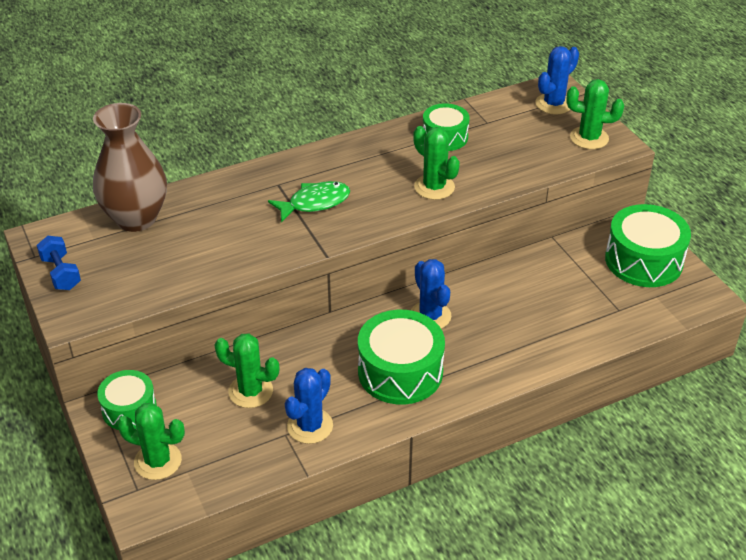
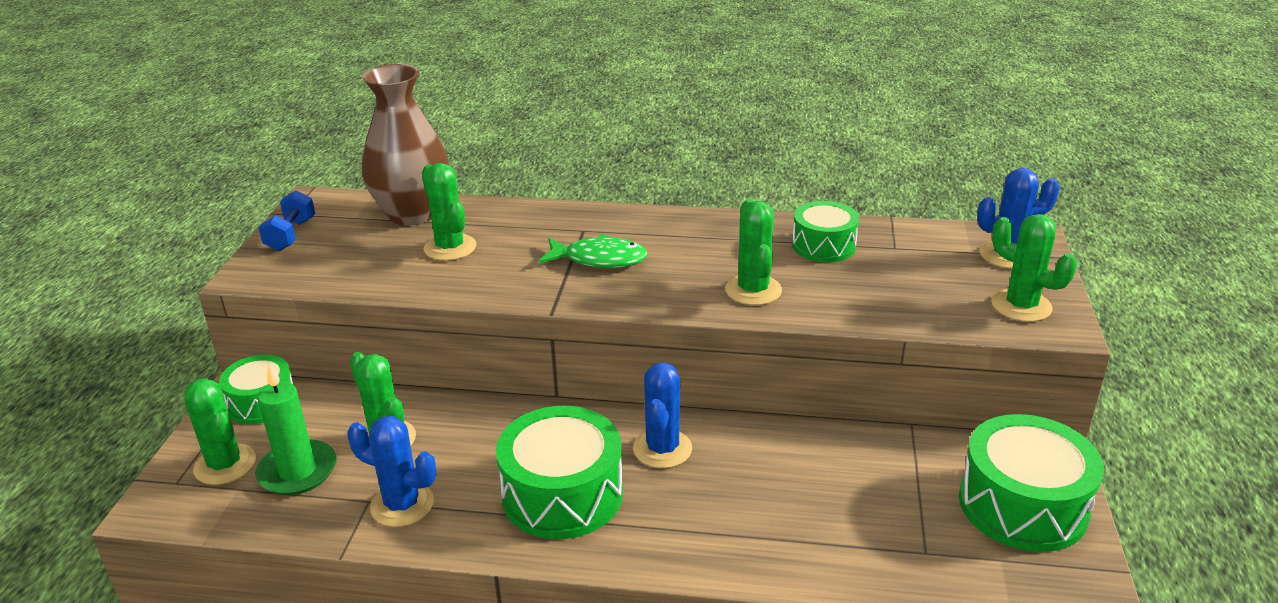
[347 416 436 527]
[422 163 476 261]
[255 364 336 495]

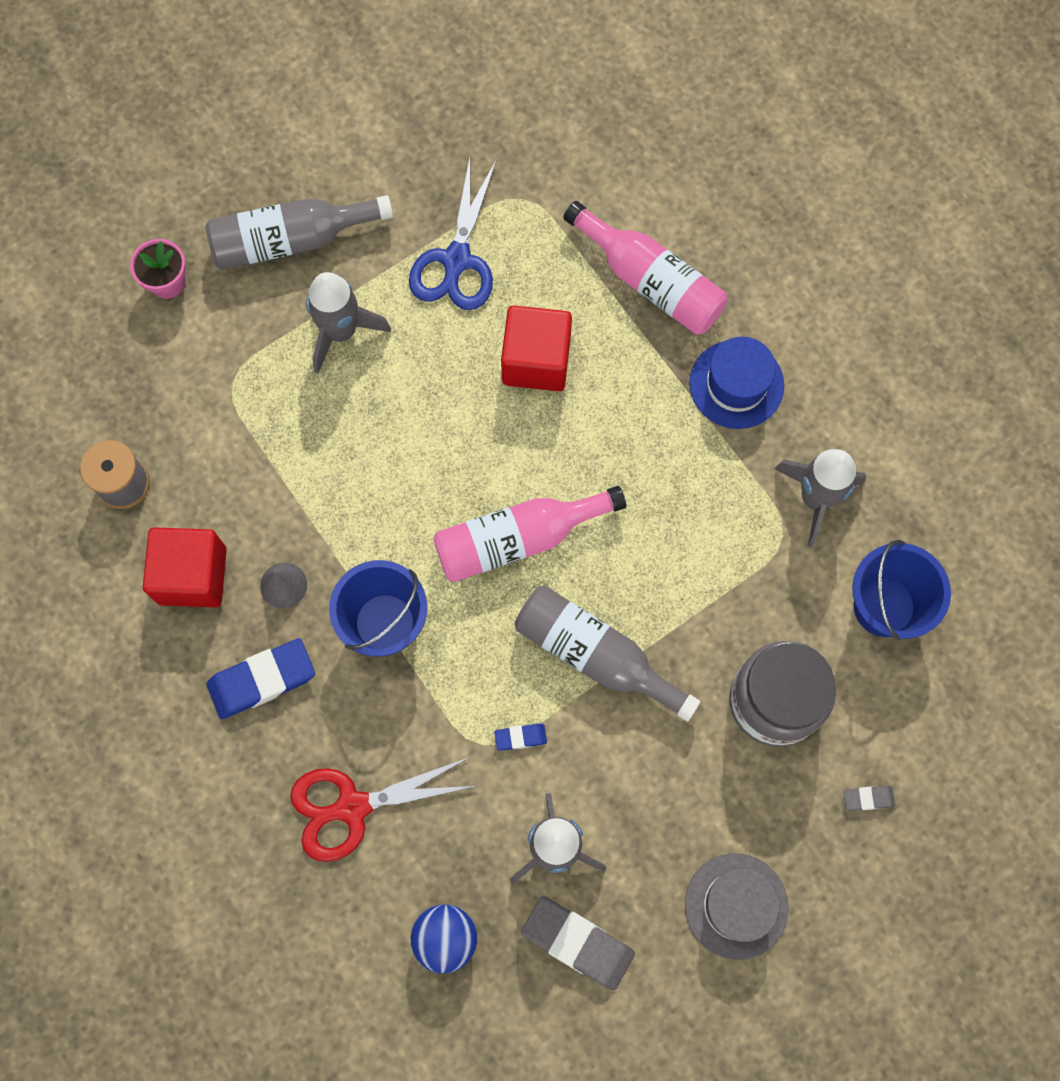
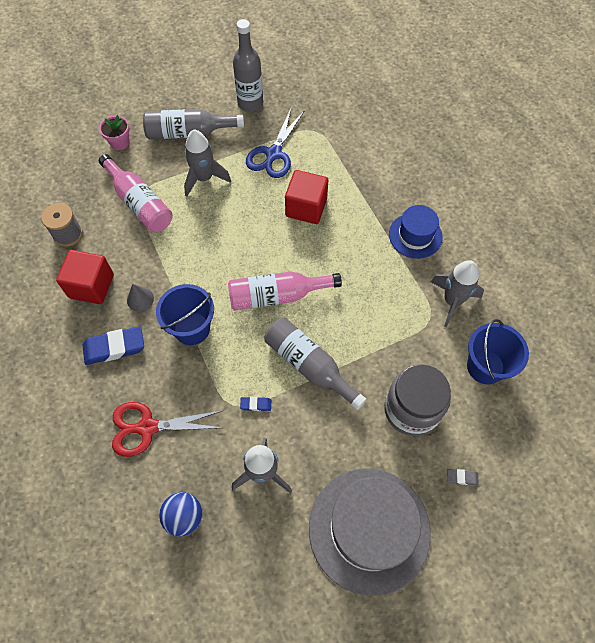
[99 154 173 232]
[309 468 431 596]
[521 896 635 991] (first image)
[233 19 263 112]

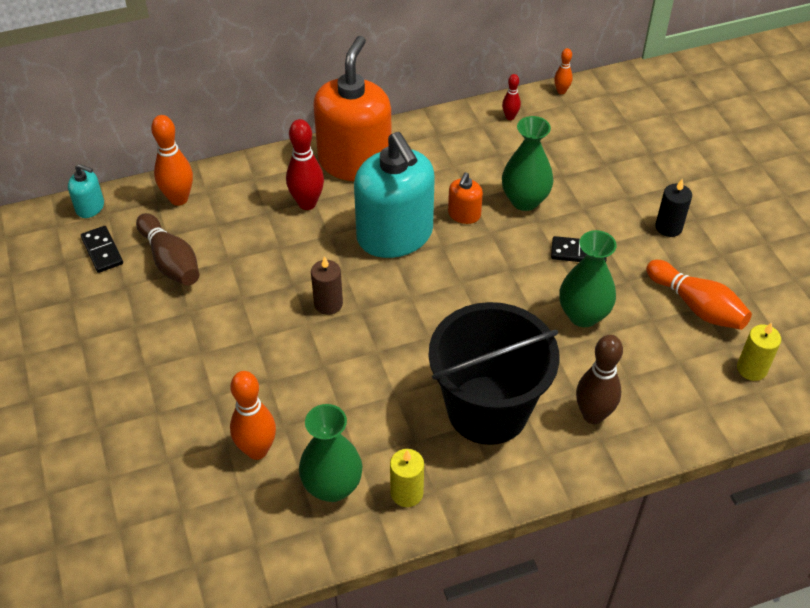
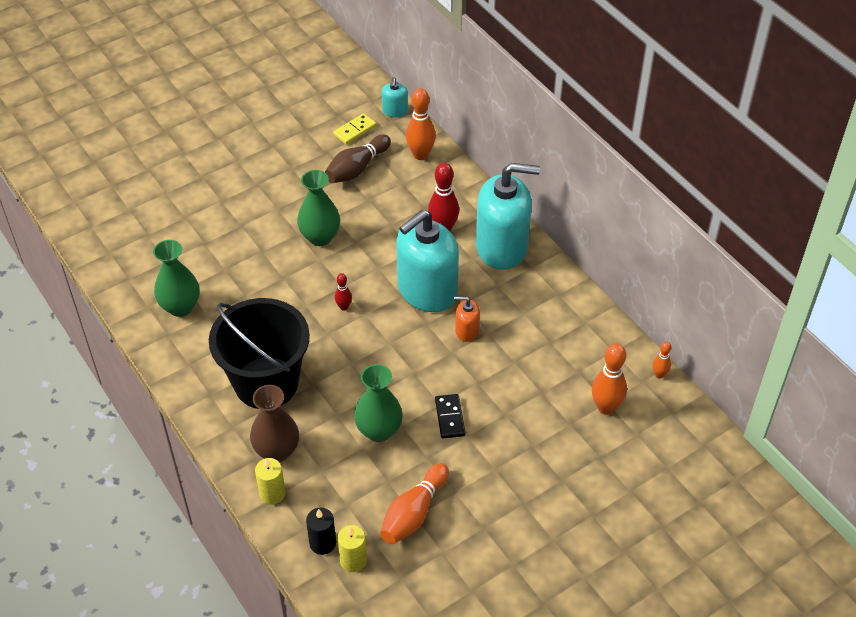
[476 163 540 270]
[335 273 352 311]
[297 170 340 246]
[306 508 336 555]
[333 113 376 145]
[311 256 343 315] (first image)
[250 385 299 462]
[592 343 627 415]
[255 458 286 505]

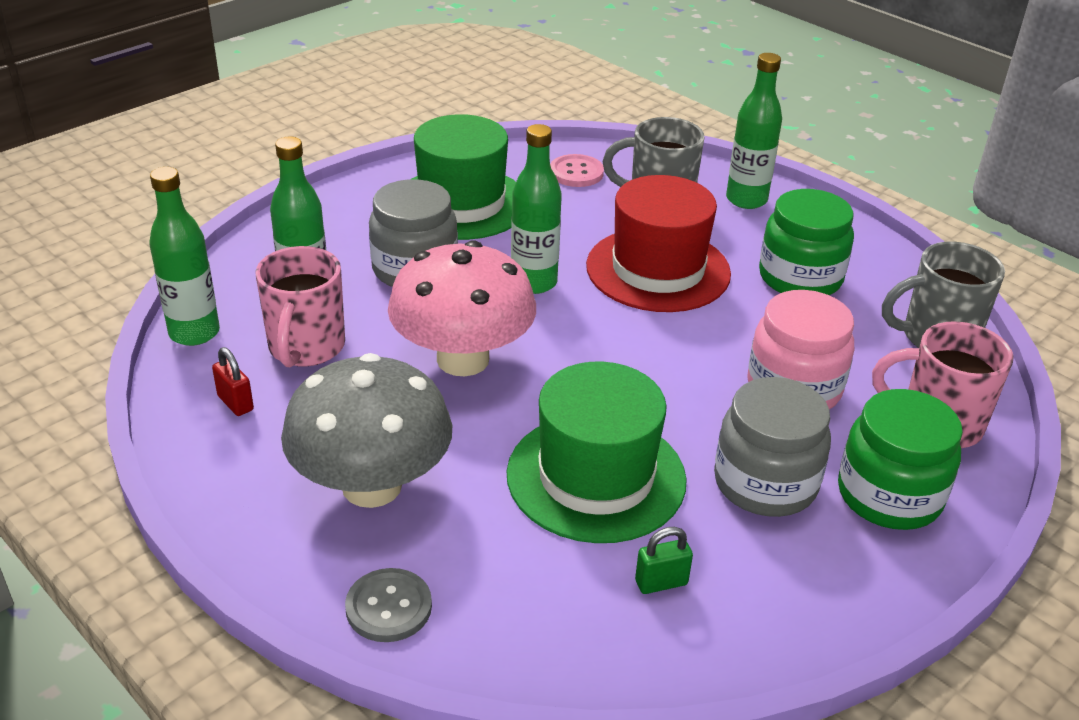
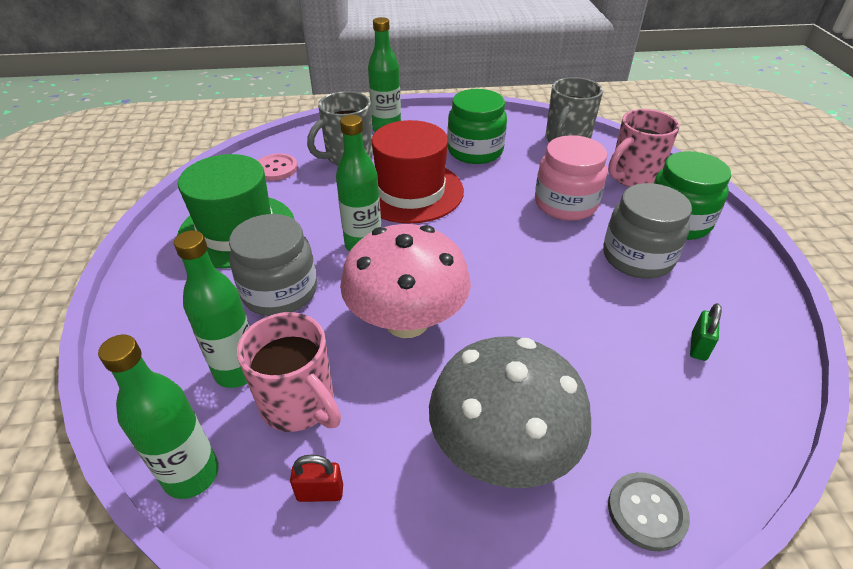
[507 362 687 543] (first image)

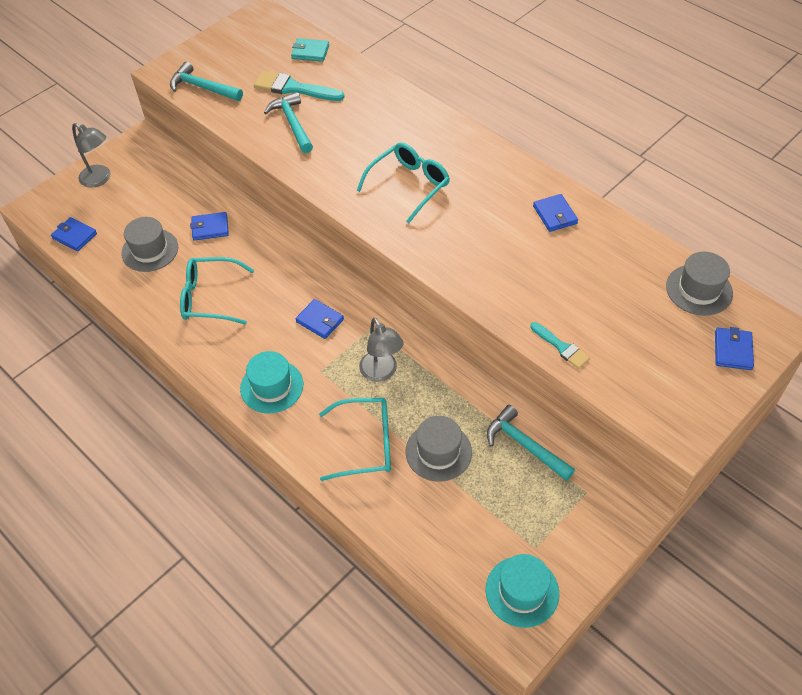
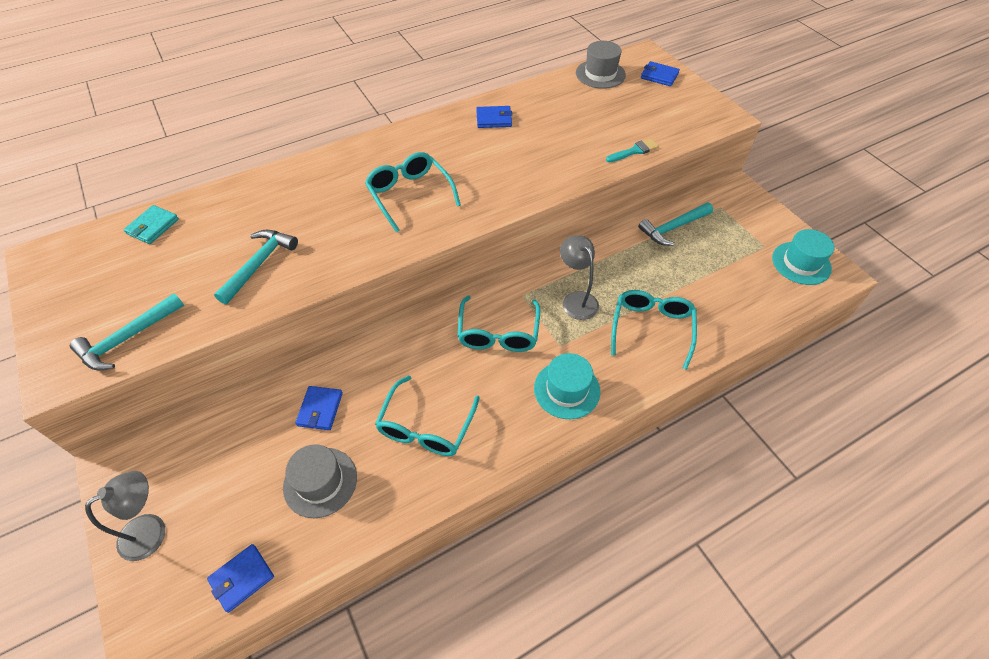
[254 71 344 101] (first image)
[214 230 298 305]
[458 296 540 352]
[560 235 599 320]
[405 416 472 482] (first image)

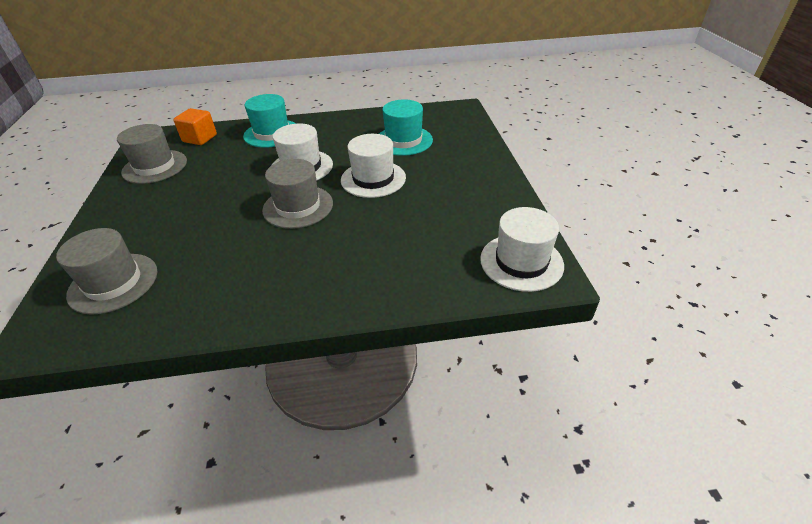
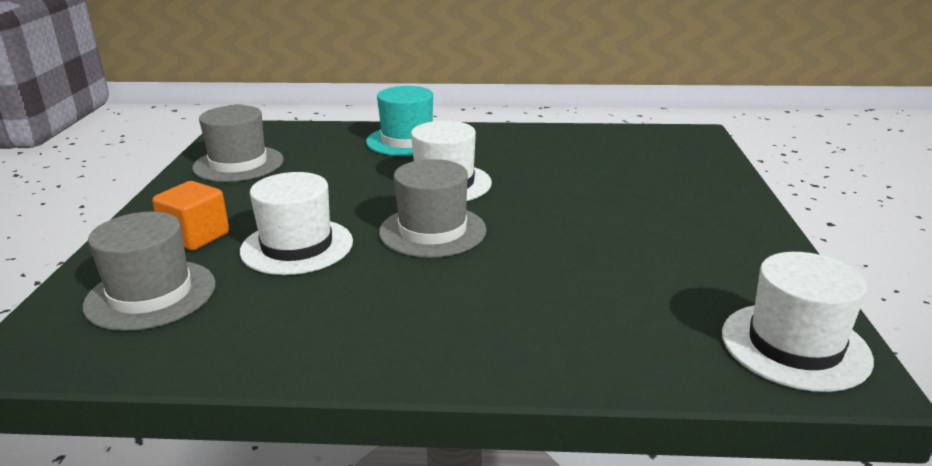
[379 100 433 156] (first image)
[152 181 229 251]
[240 172 353 275]

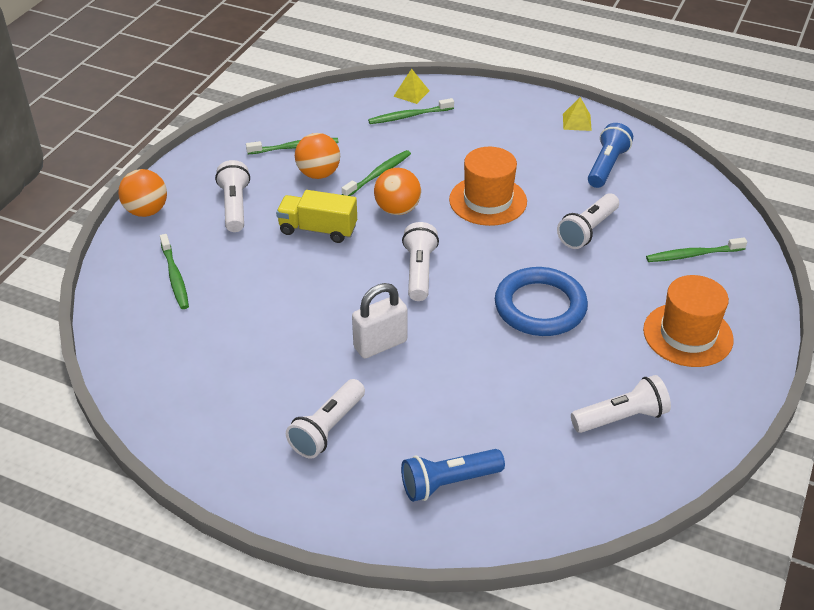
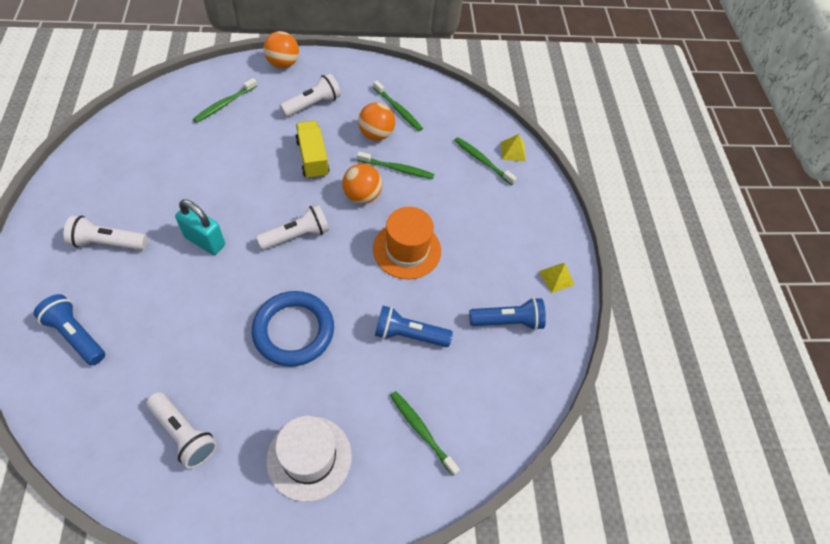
[375 306 453 347]
[266 416 352 502]
[175 199 225 255]

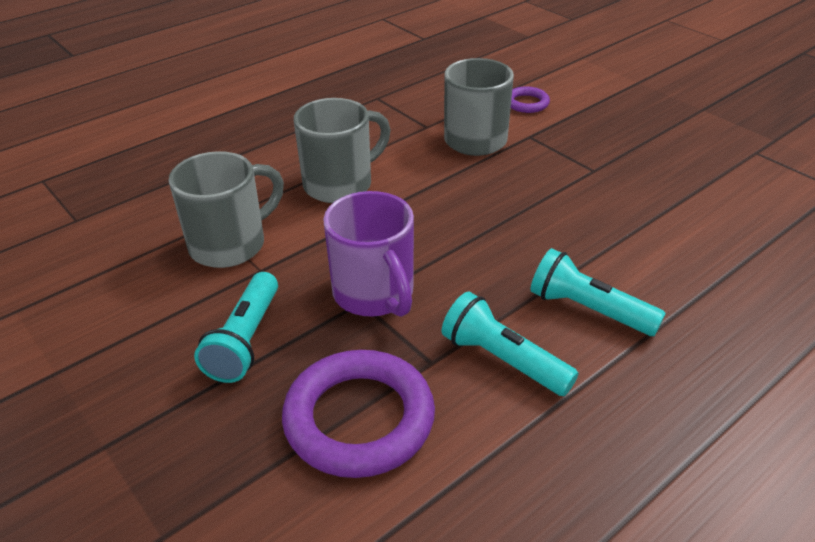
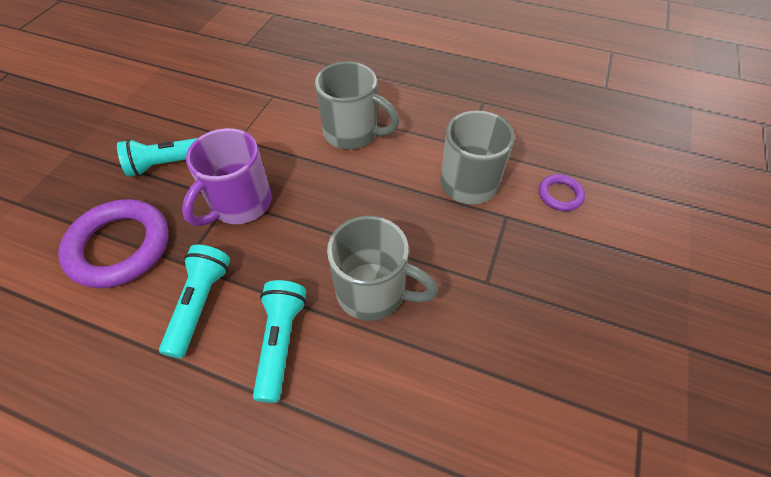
[327 216 438 321]

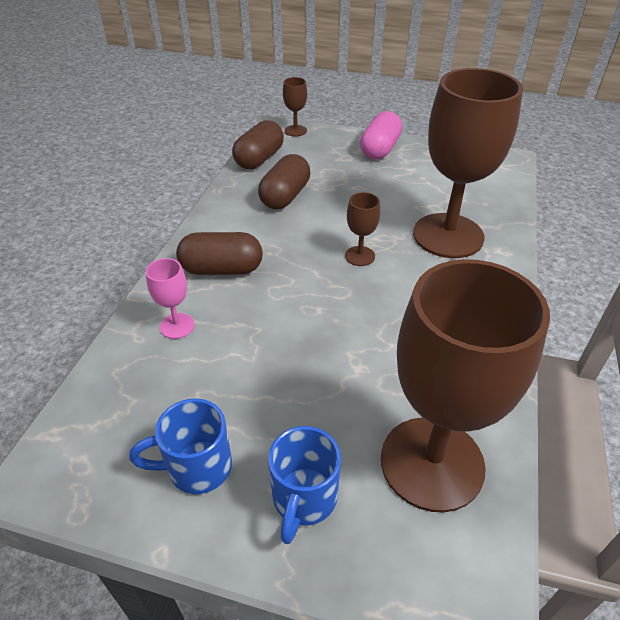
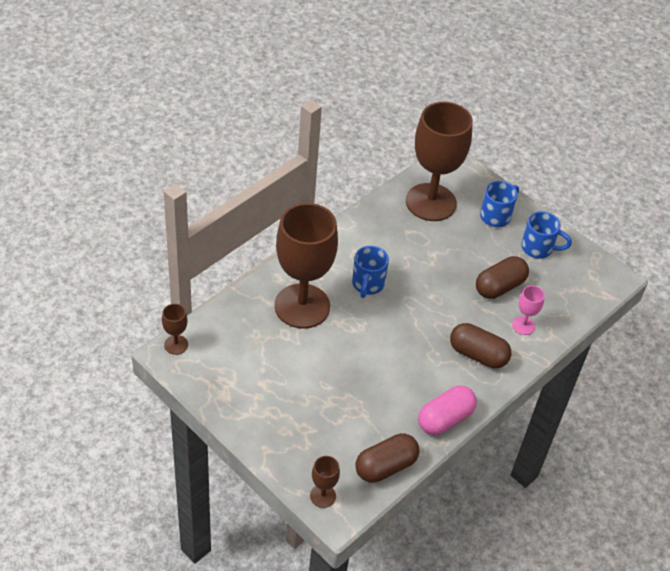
[418 385 477 435]
[476 256 529 299]
[162 304 188 355]
[352 246 389 298]

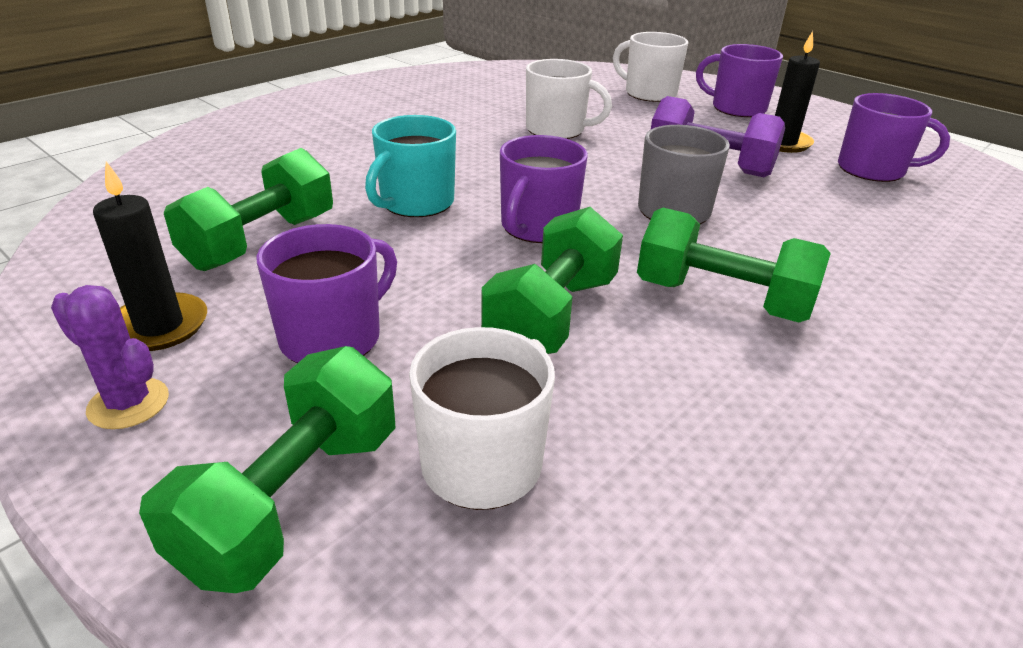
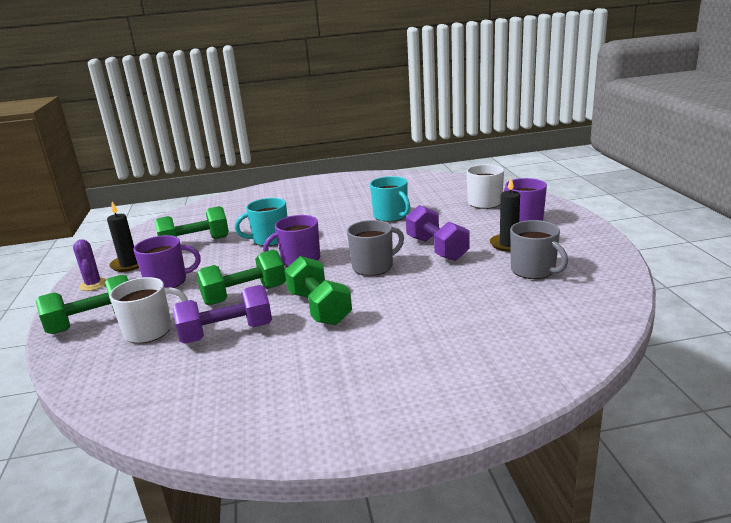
[370 176 410 222]
[510 220 568 279]
[172 285 272 344]

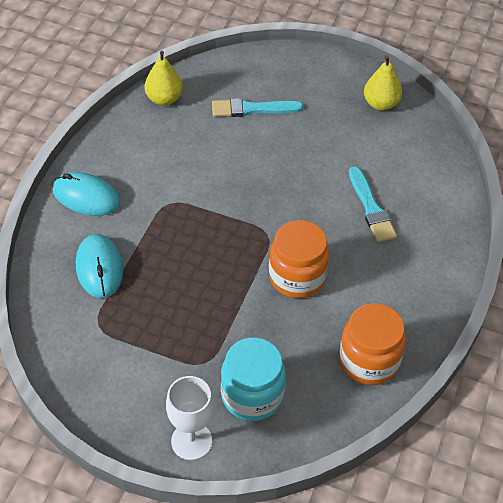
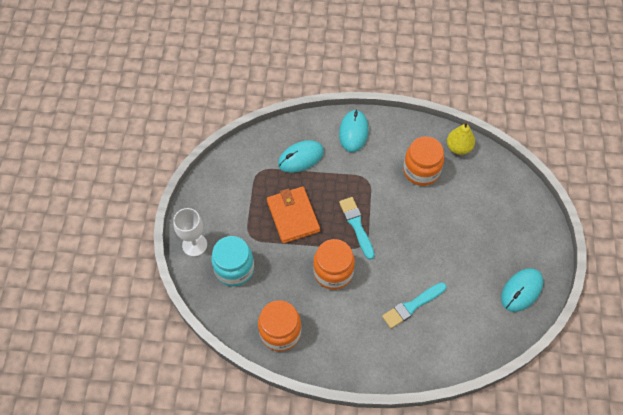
[501 268 543 312]
[339 197 375 260]
[403 136 444 186]
[267 187 320 243]

